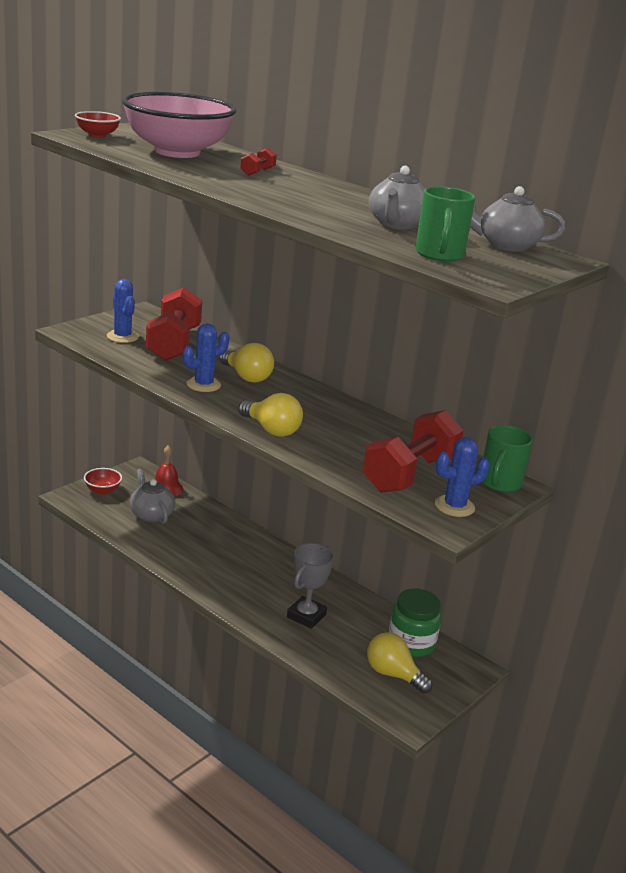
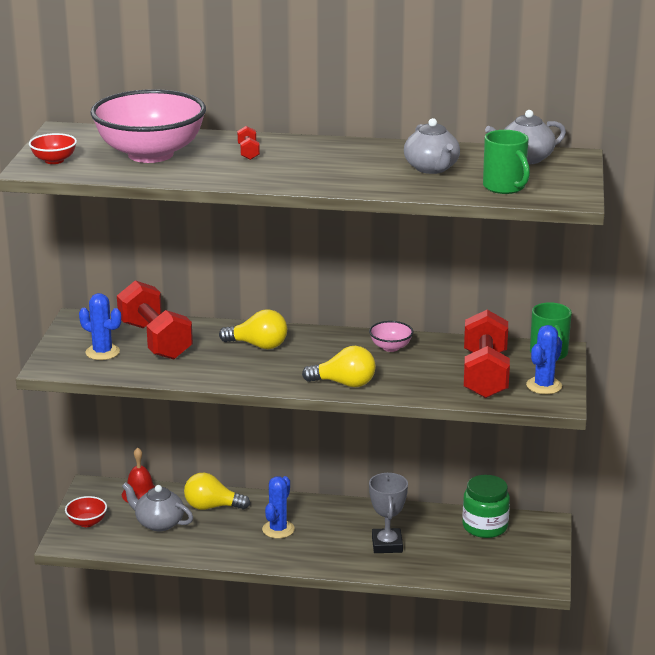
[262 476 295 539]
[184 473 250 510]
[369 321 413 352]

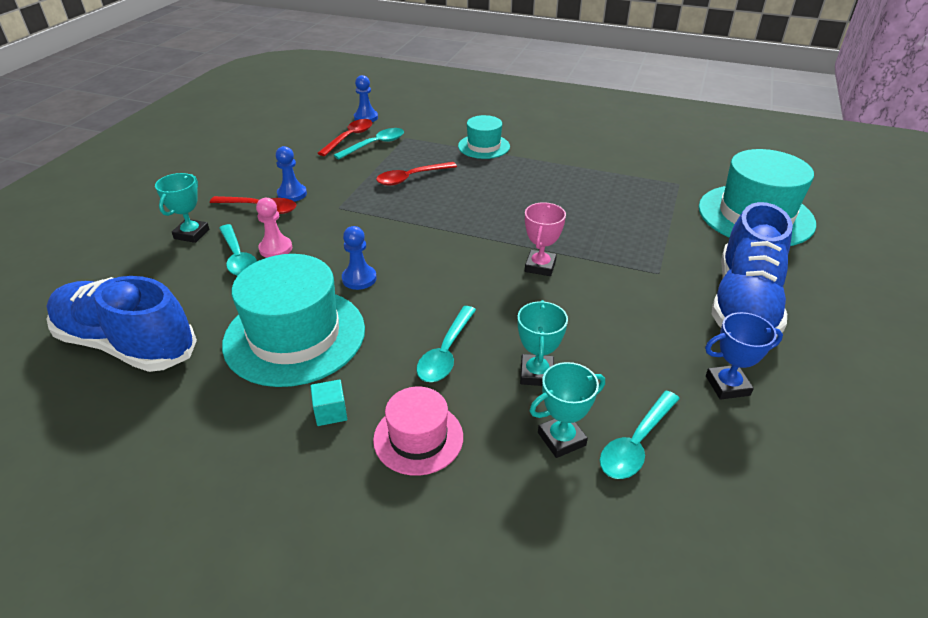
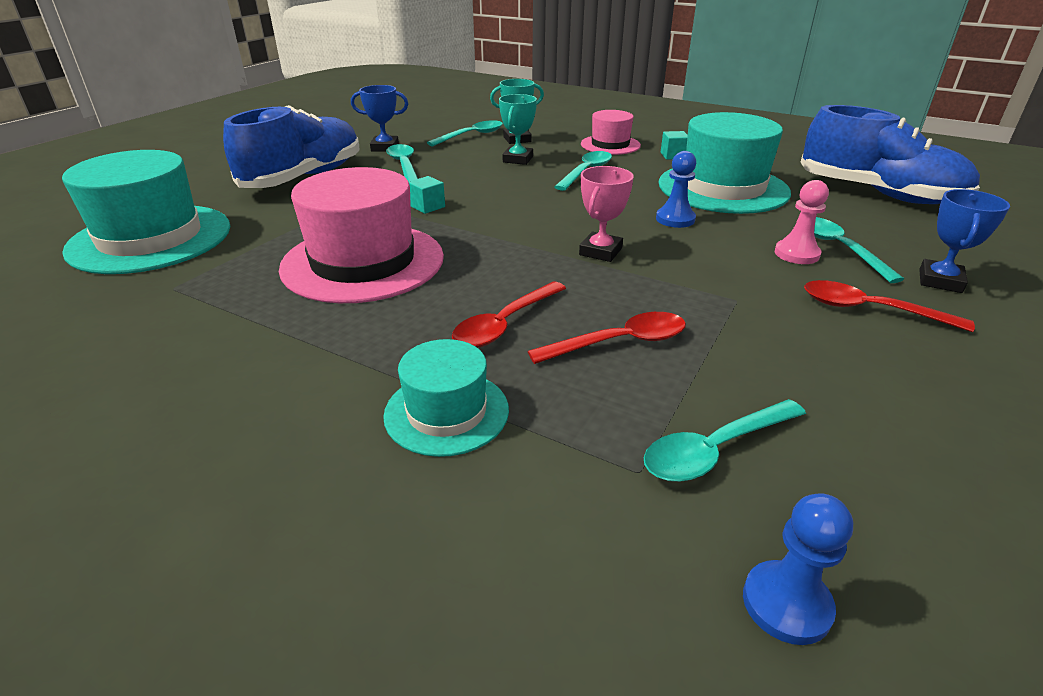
[452 281 566 348]
[276 146 307 202] (first image)
[919 189 1010 293]
[579 166 634 262]
[386 144 418 182]
[279 167 444 303]
[409 176 445 214]

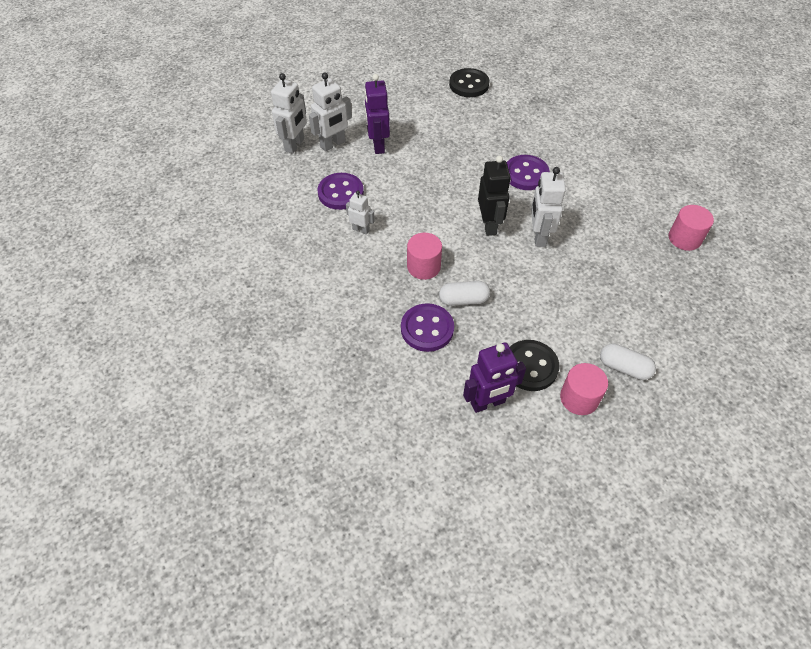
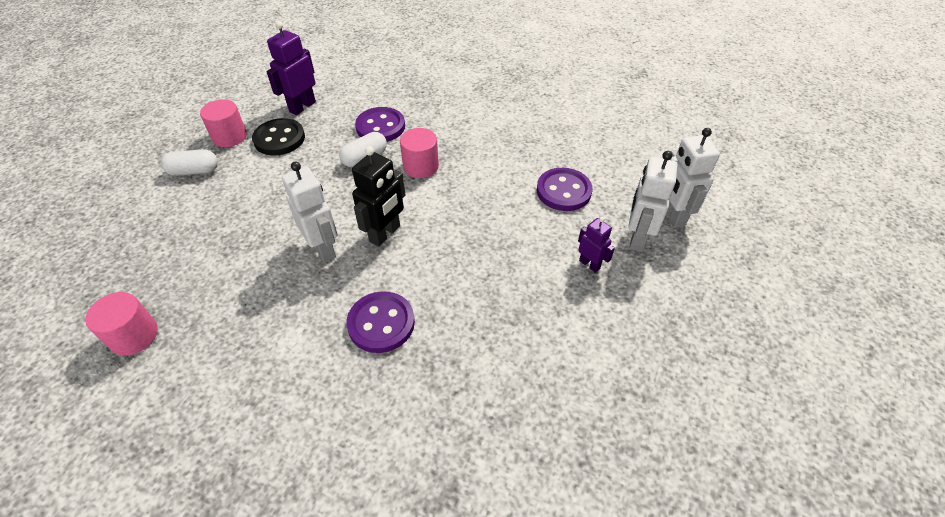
[449 68 490 97] (first image)
[578 217 615 273]
[352 146 405 247]
[346 191 375 235] (first image)

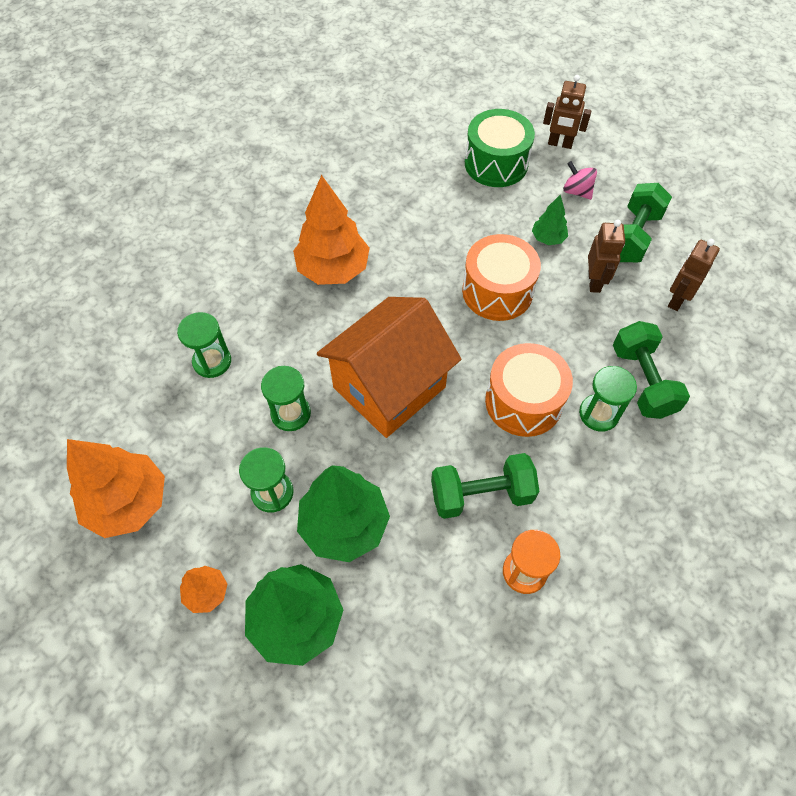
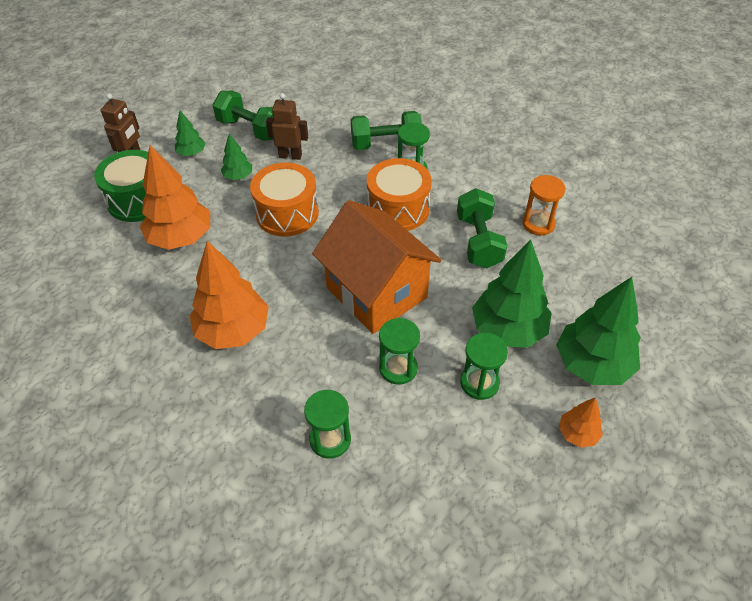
[175 111 206 156]
[668 239 720 311] (first image)
[140 145 210 250]

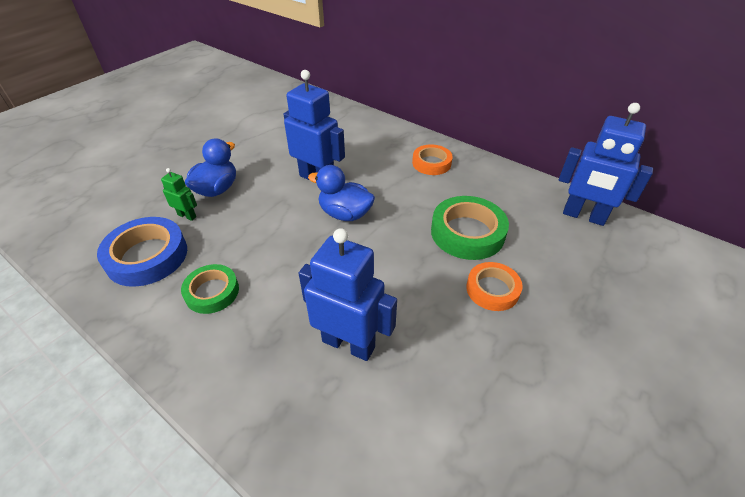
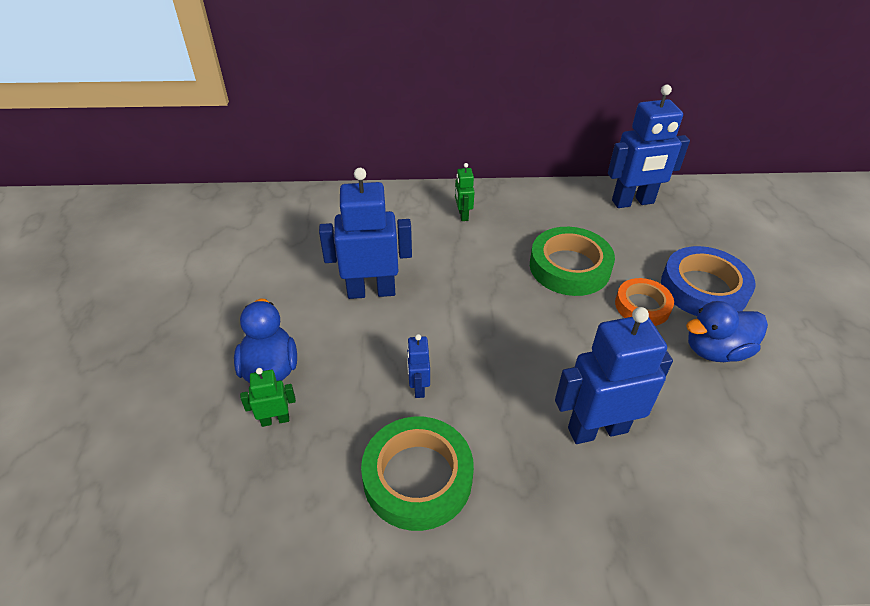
[455 163 474 221]
[686 301 768 362]
[661 246 755 316]
[361 416 474 531]
[407 334 430 398]

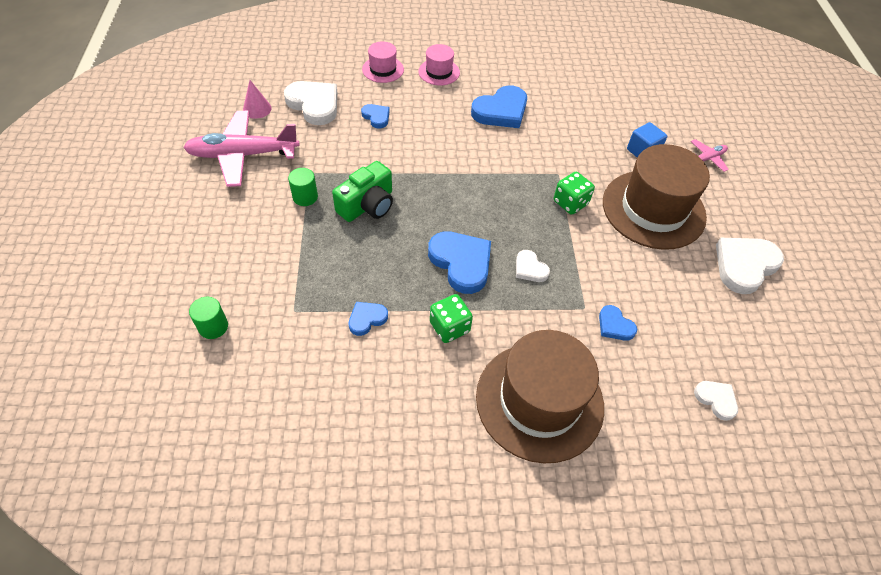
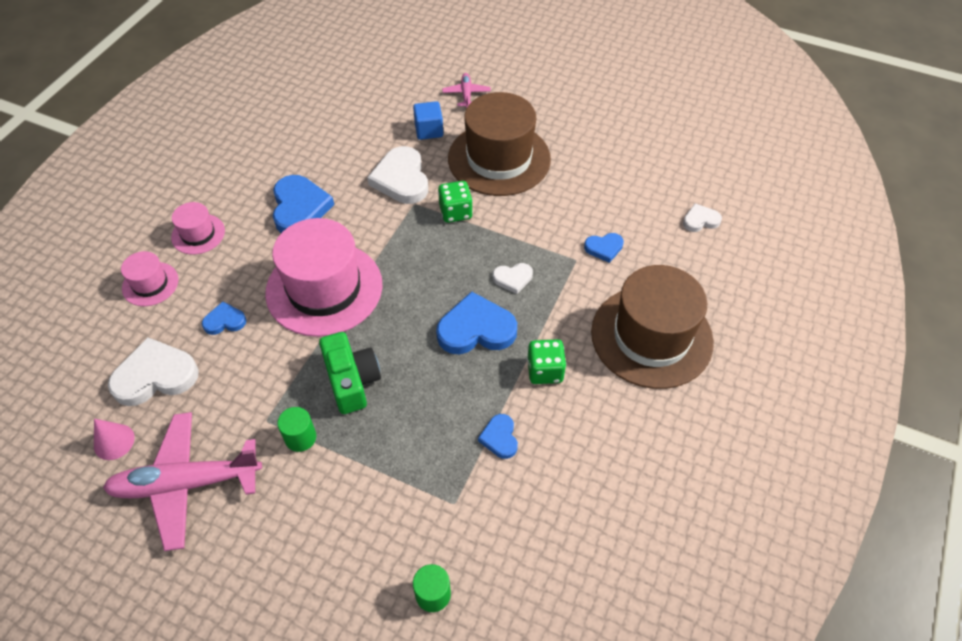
[103 412 262 551]
[367 146 428 204]
[265 218 383 337]

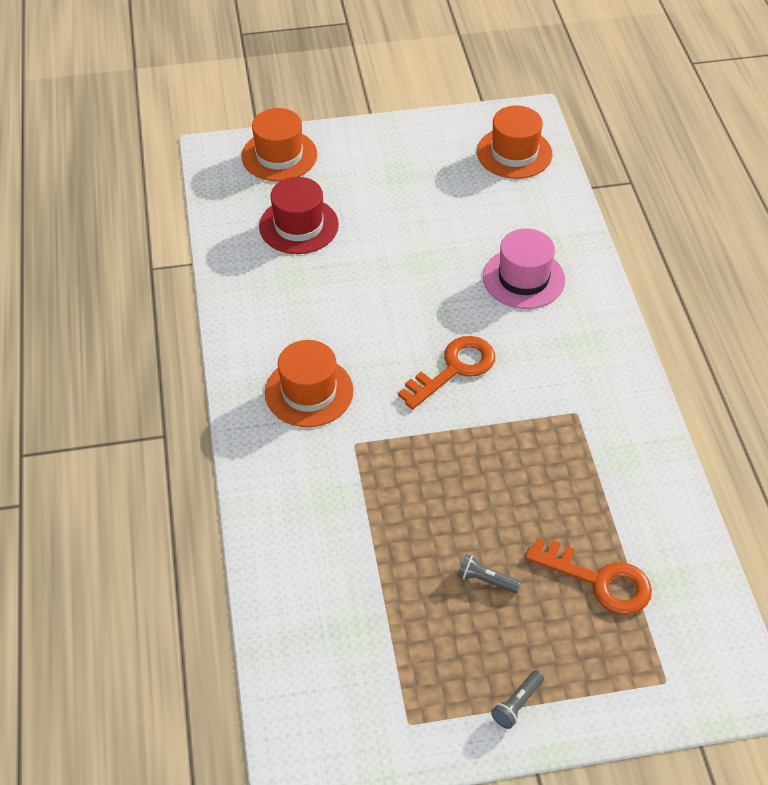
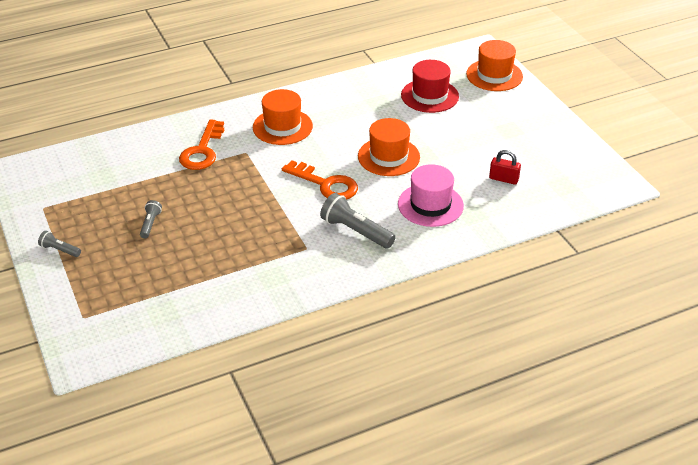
[358 118 420 176]
[179 119 224 170]
[489 150 521 185]
[320 193 396 249]

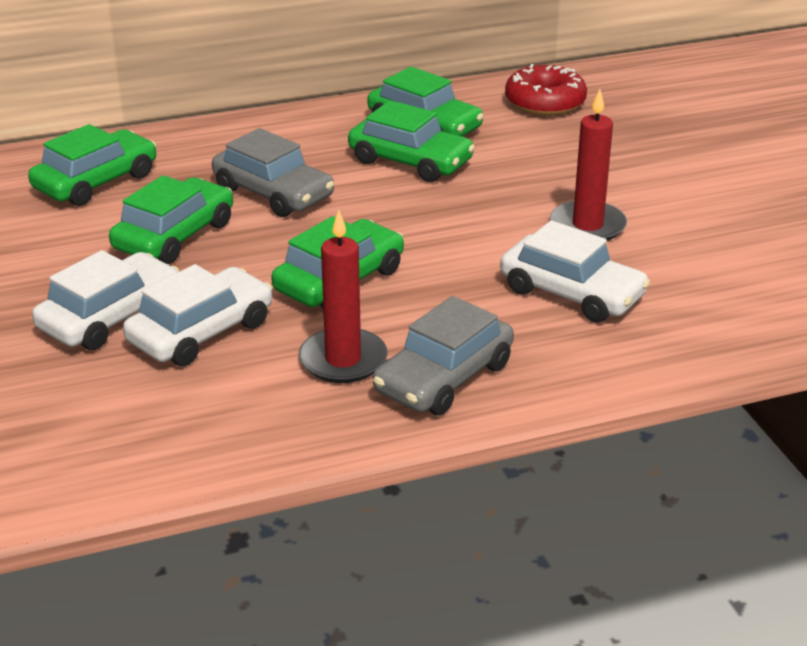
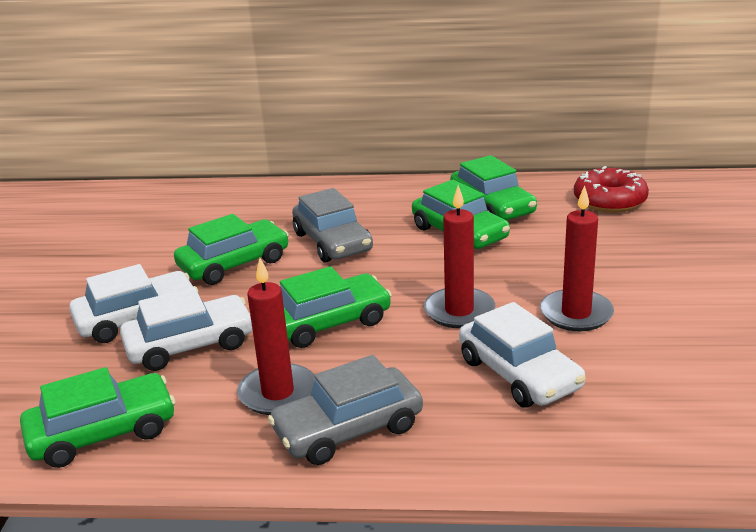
[20 367 175 468]
[424 185 495 328]

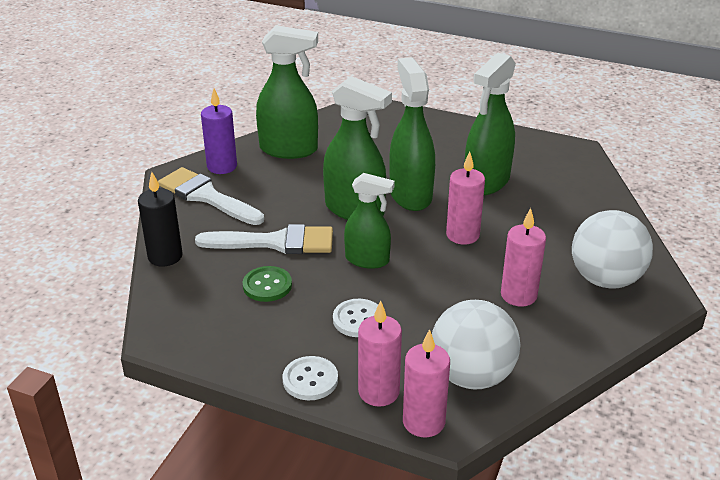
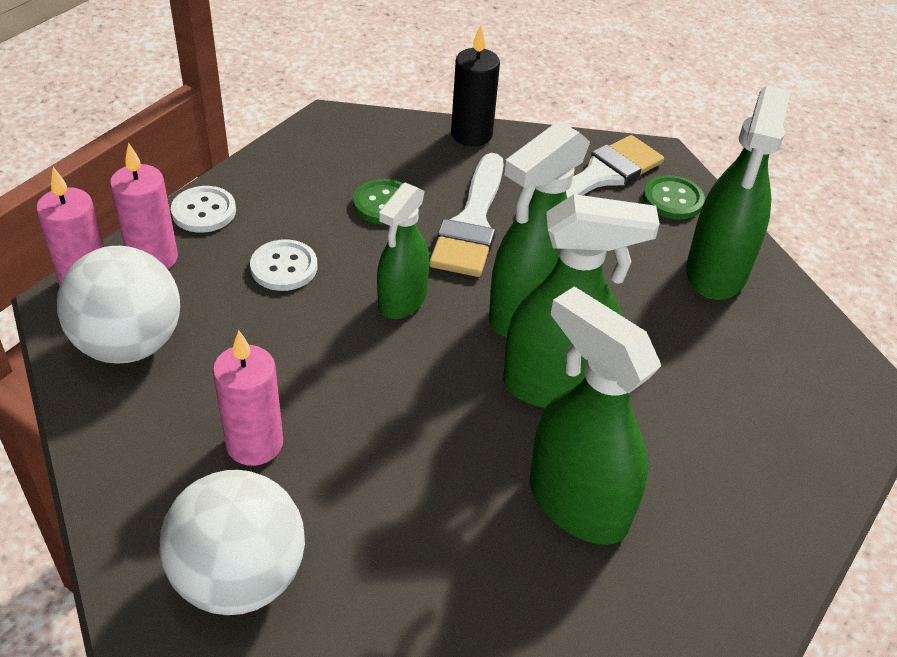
[643 175 705 220]
[446 152 485 245] (first image)

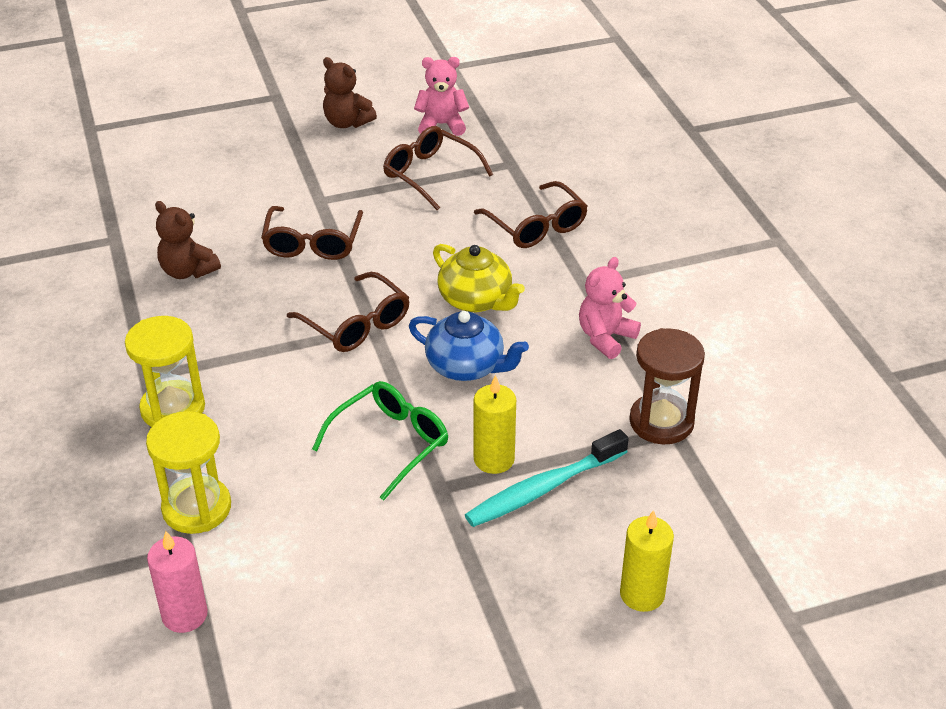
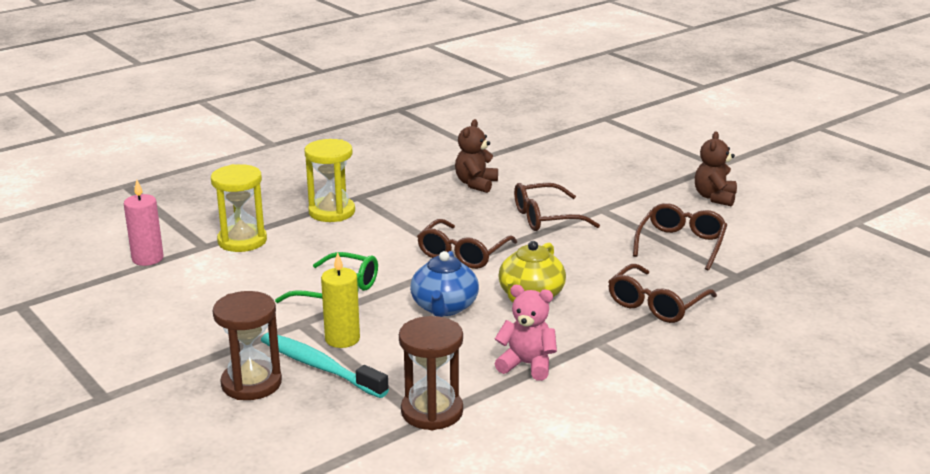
[414 57 469 136] (first image)
[620 510 674 612] (first image)
[213 291 282 400]

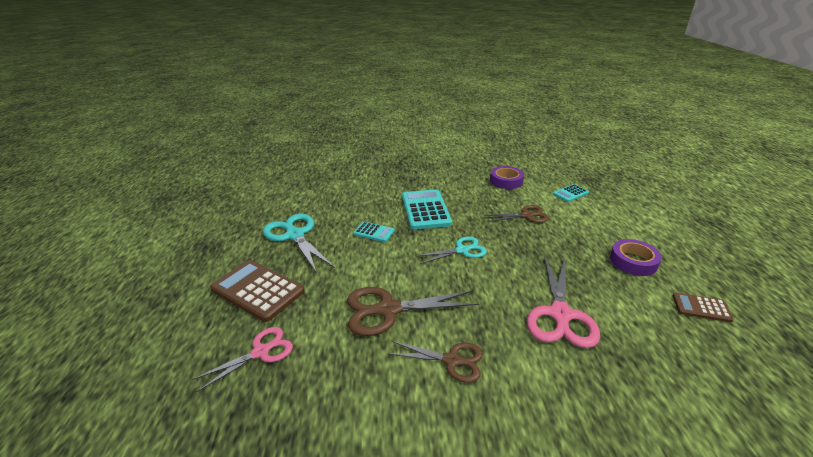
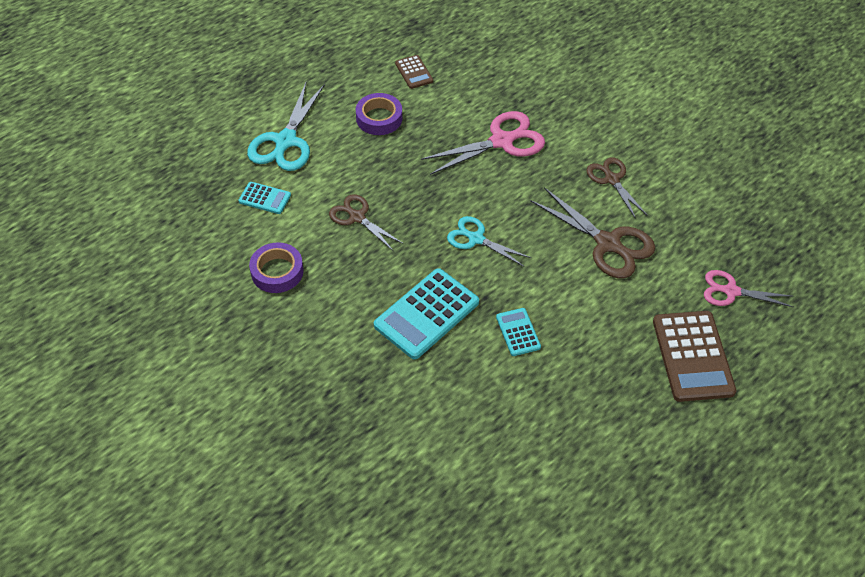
[247 83 325 171]

